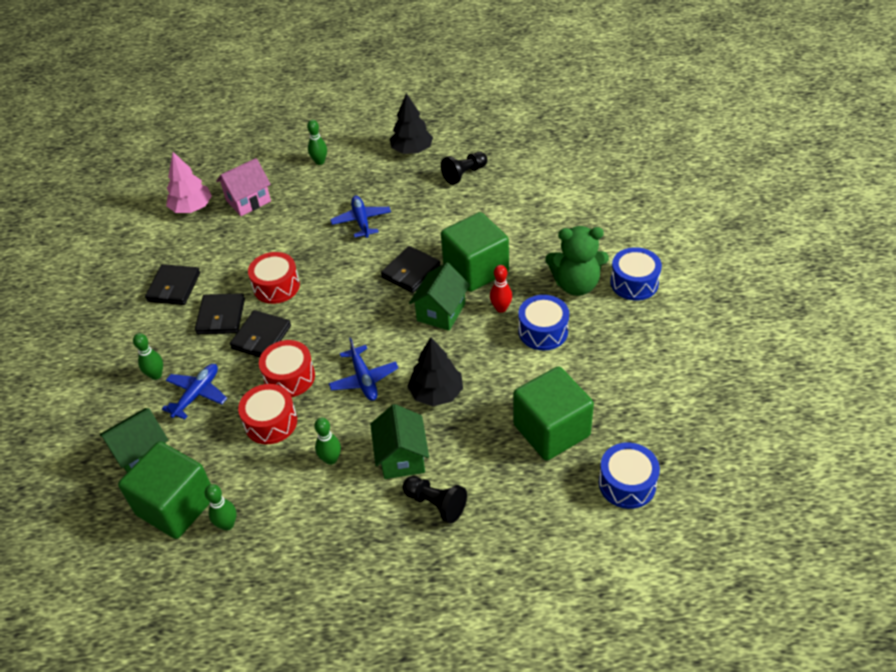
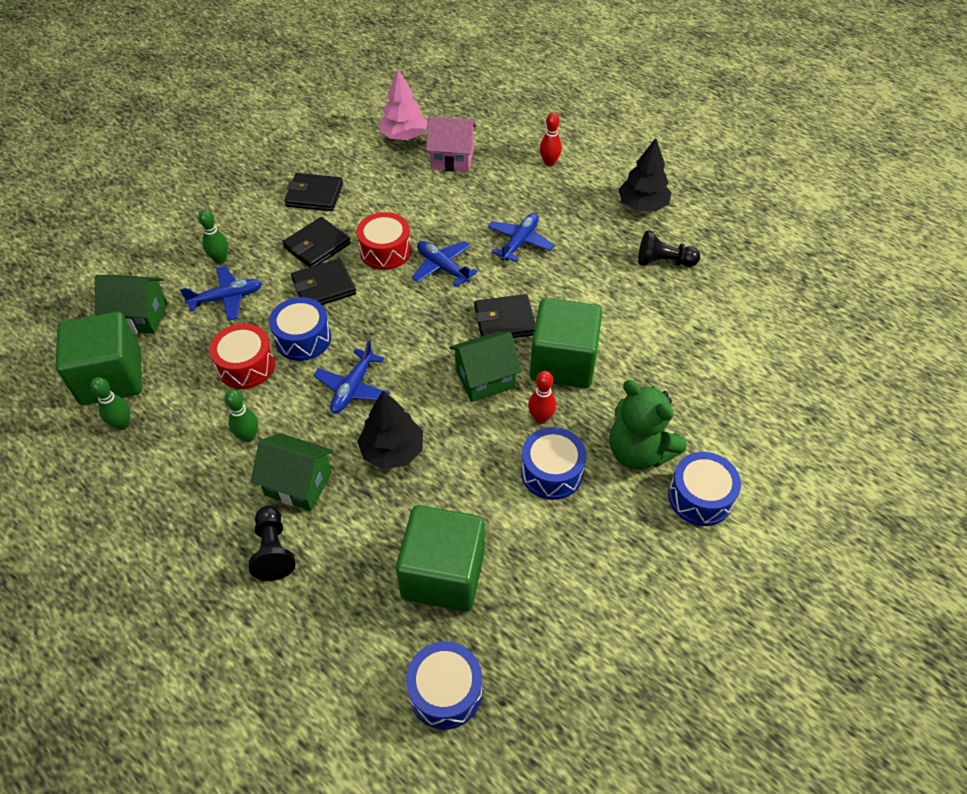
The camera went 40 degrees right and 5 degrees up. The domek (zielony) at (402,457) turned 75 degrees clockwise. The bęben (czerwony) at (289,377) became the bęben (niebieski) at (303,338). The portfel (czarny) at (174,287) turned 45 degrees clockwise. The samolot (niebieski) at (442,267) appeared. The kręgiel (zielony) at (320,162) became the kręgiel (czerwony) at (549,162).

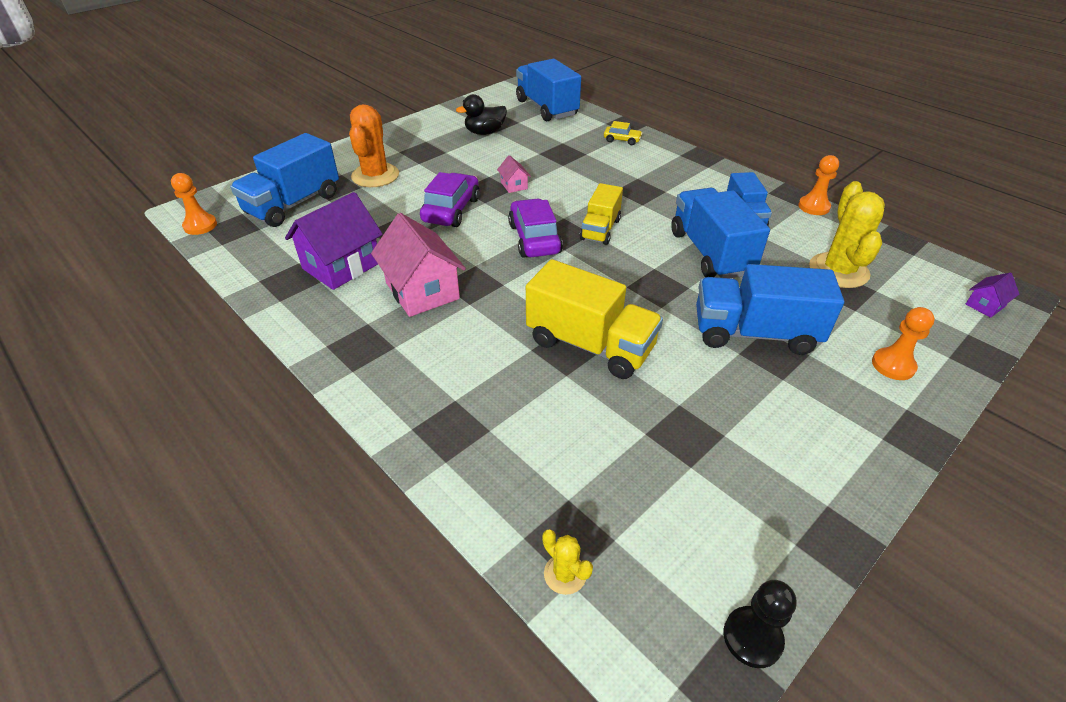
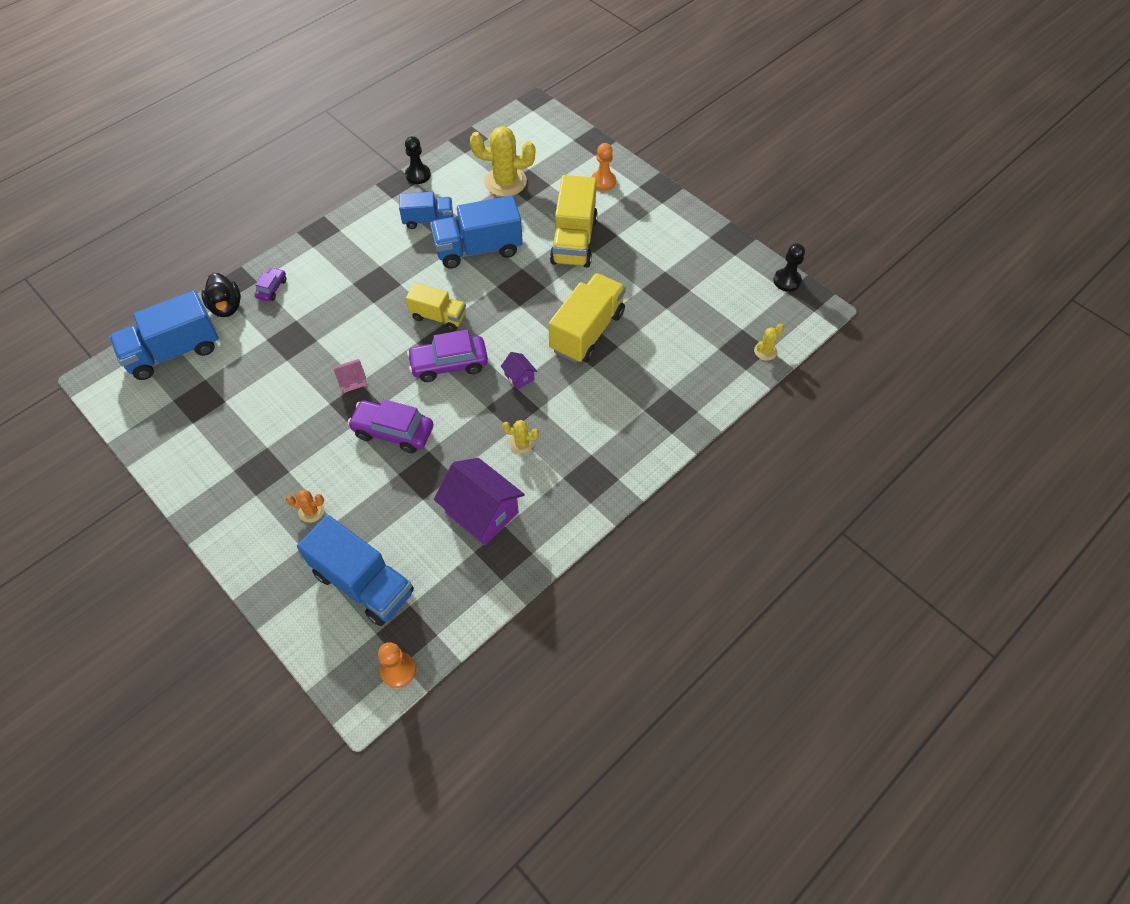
The camera went 90 degrees left and 15 degrees up. The kaczka (czarny) moved from (485,132) to (226,307). The samochód (żółty) at (622,140) became the samochód (fioletowy) at (272,288). The kaktus (pomarańczowy) at (375,176) changed to 0.48 times the size. The pionek (pomarańczowy) at (813,207) became the pionek (czarny) at (418,175). The domek (fioletowy) moved from (985,305) to (519,377). The domek (różowy) at (422,291) was replaced by the kaktus (żółty) at (521,443). The ciężarówka (niebieski) at (754,333) became the ciężarówka (żółty) at (574,240).

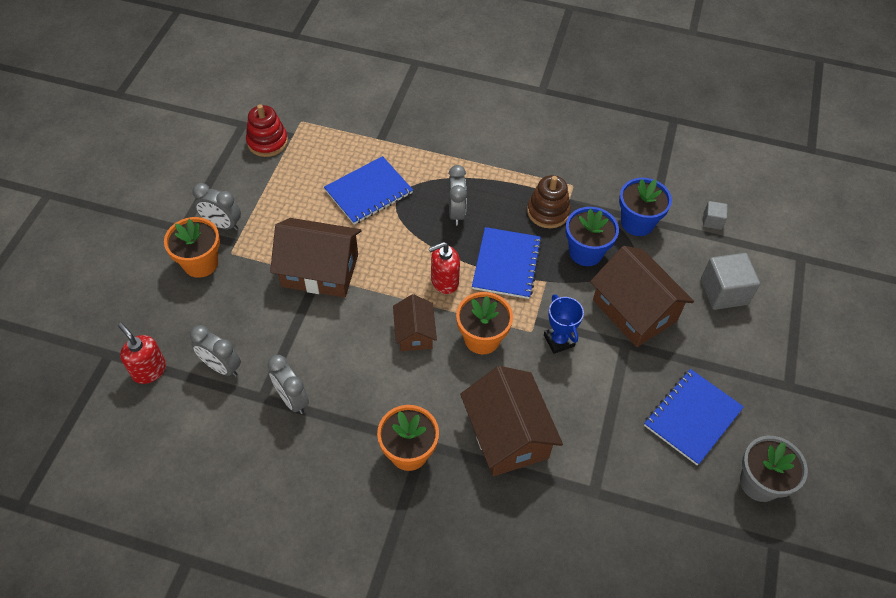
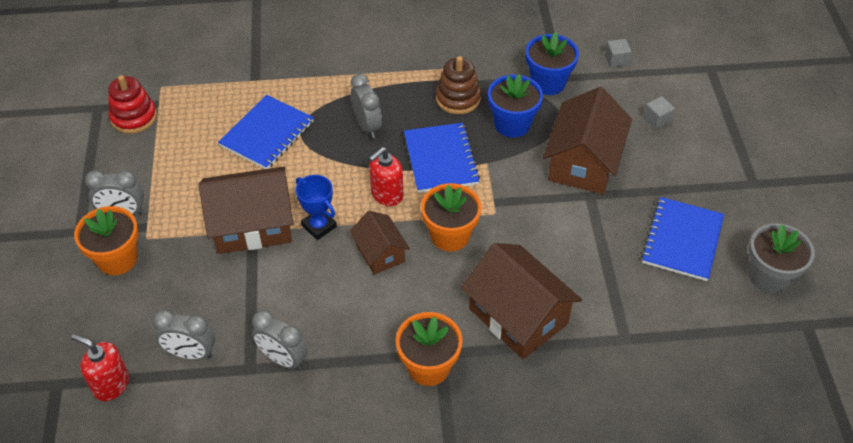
The camera went 20 degrees left and 5 degrees down. The puchar (niebieski) moved from (559,340) to (319,226). The domek (brązowy) at (634,310) turned 75 degrees clockwise. The sześcian (szary) at (724,292) changed to 0.52 times the size.

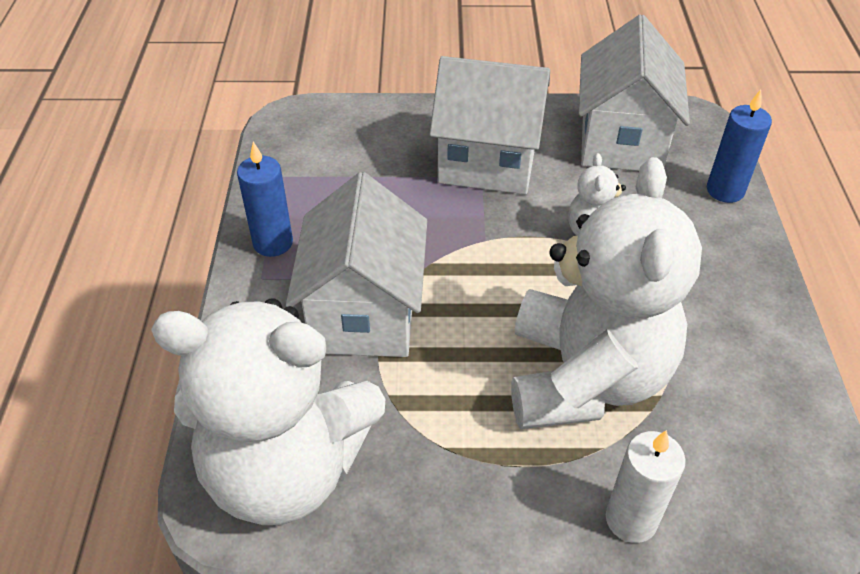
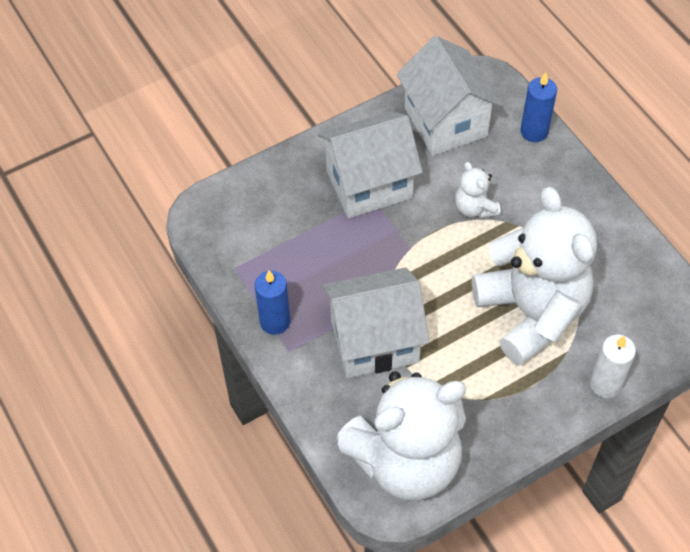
The camera went 30 degrees left and 10 degrees up. The domek (biały) at (364,314) turned 75 degrees counterclockwise.

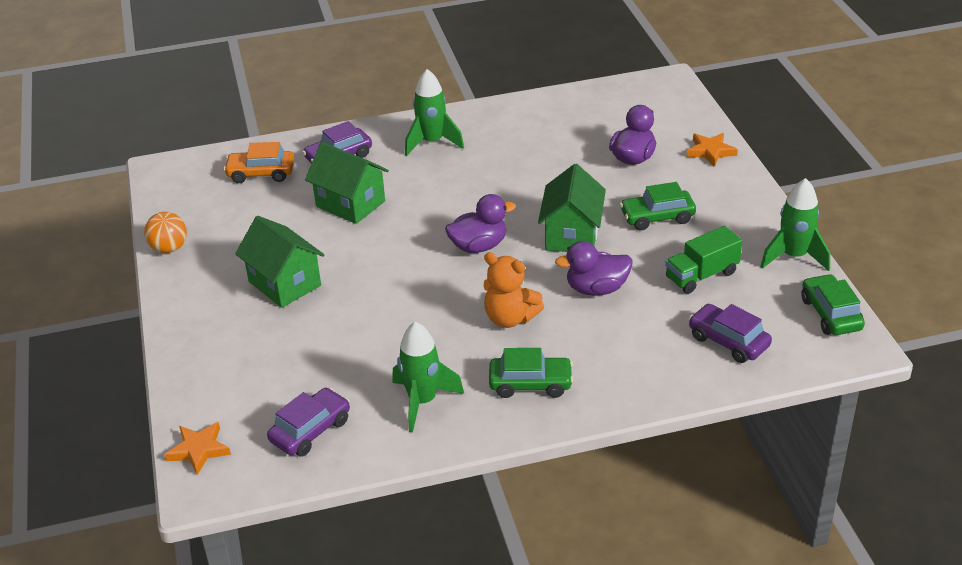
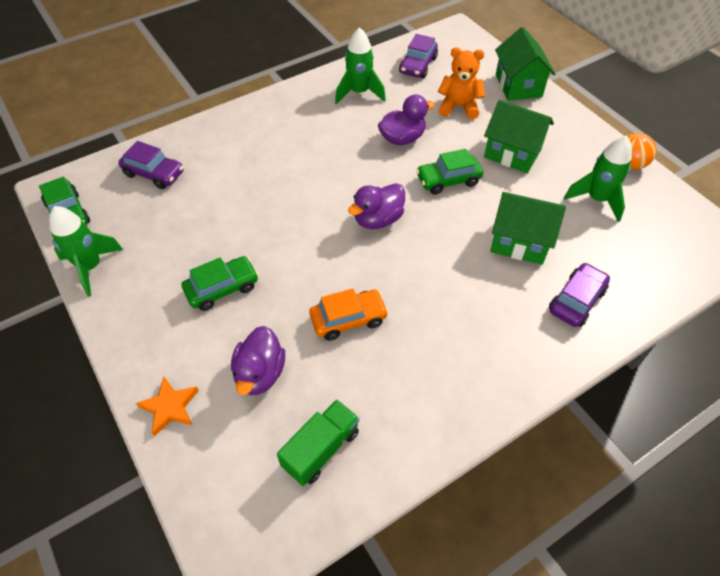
The camera went 160 degrees right and 15 degrees up. The ciężarówka (zielony) moved from (701,275) to (321,449). The samochód (pomarańczowy) moved from (261,173) to (348,319). The kaczka (fioletowy) moved from (596,289) to (402,138). The samochód (zielony) moved from (530,384) to (448,180). The miś (pomarańczowy) moved from (510,318) to (459,107). The domek (zielony) moved from (571,235) to (518,86). The rakieta (zielony) moved from (432,142) to (596,199). The gwiazda (pomarańczowy) at (199,450) disappeared.

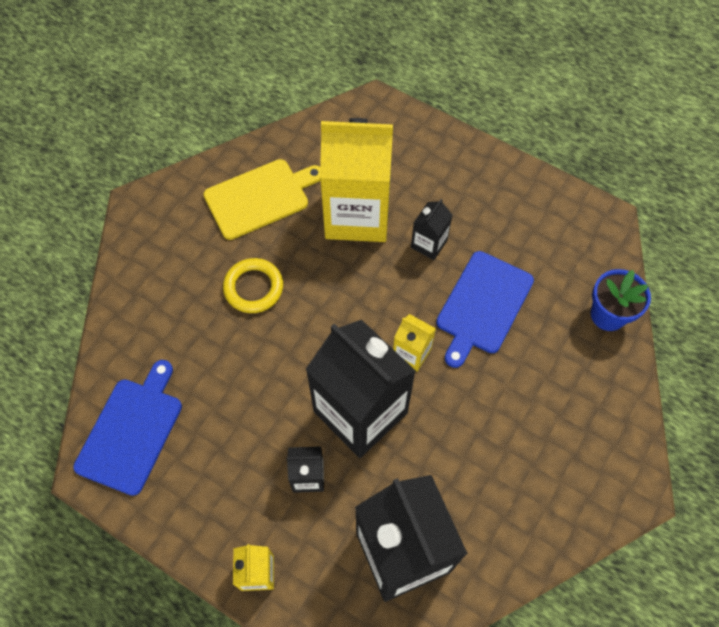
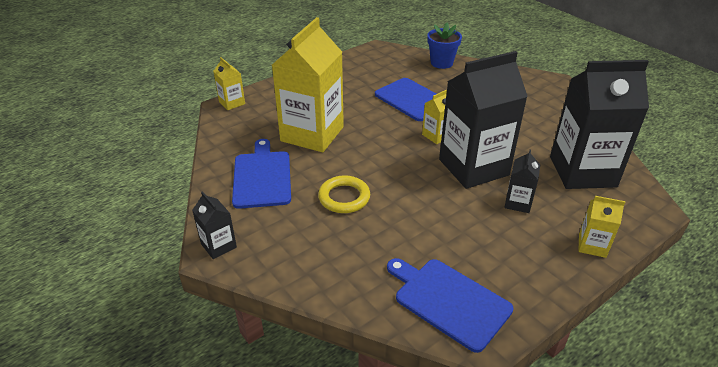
The camera went 70 degrees left and 25 degrees down. The karton mleka (czarny) moved from (429,244) to (218,245). The karton mleka (żółty) at (232,103) appeared. The deska do krojenia (żółty) at (260,198) became the deska do krojenia (niebieski) at (262,177).

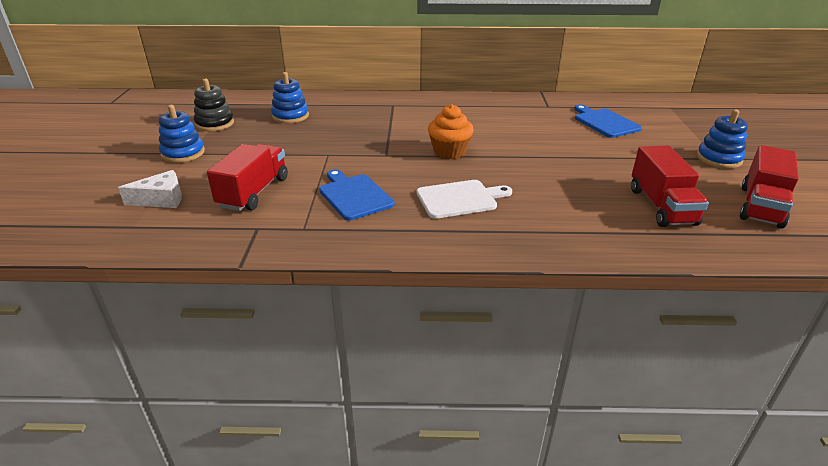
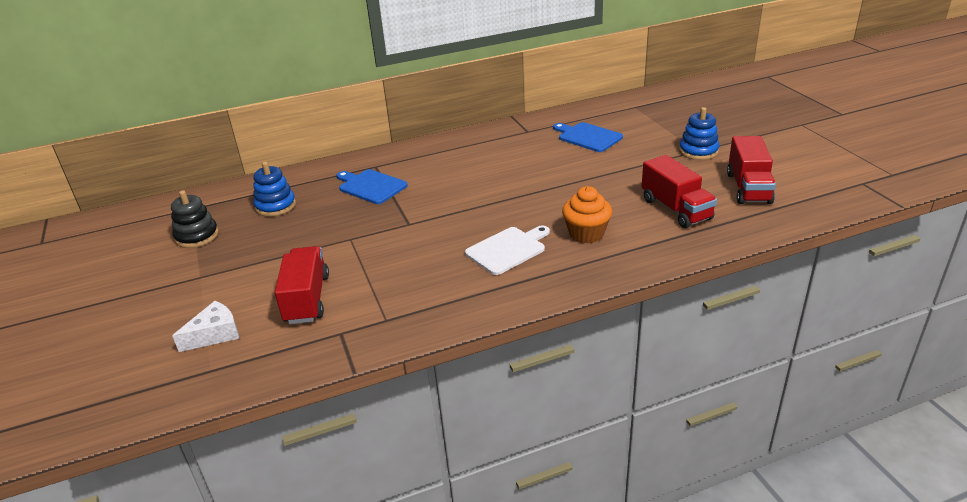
The camera went 20 degrees left and 0 degrees up. The deska do krojenia (niebieski) moved from (354,195) to (370,186). The muffinka (pomarańczowy) moved from (449,152) to (586,234). The zabawka nakładanka (niebieski) at (183,153) disappeared.

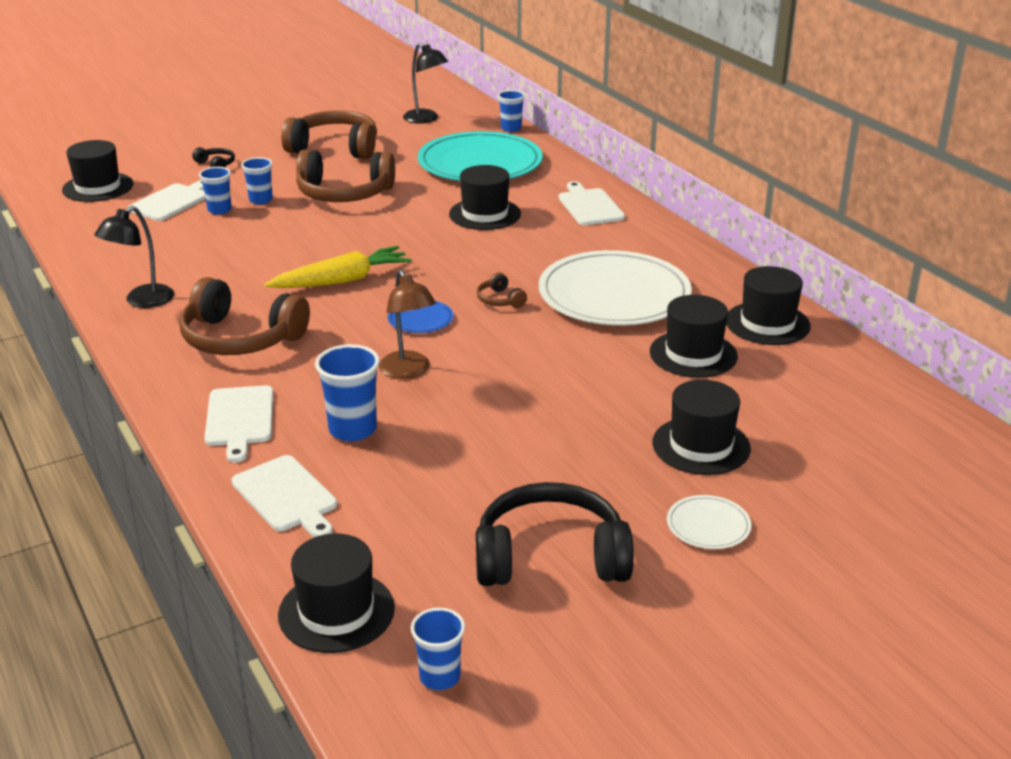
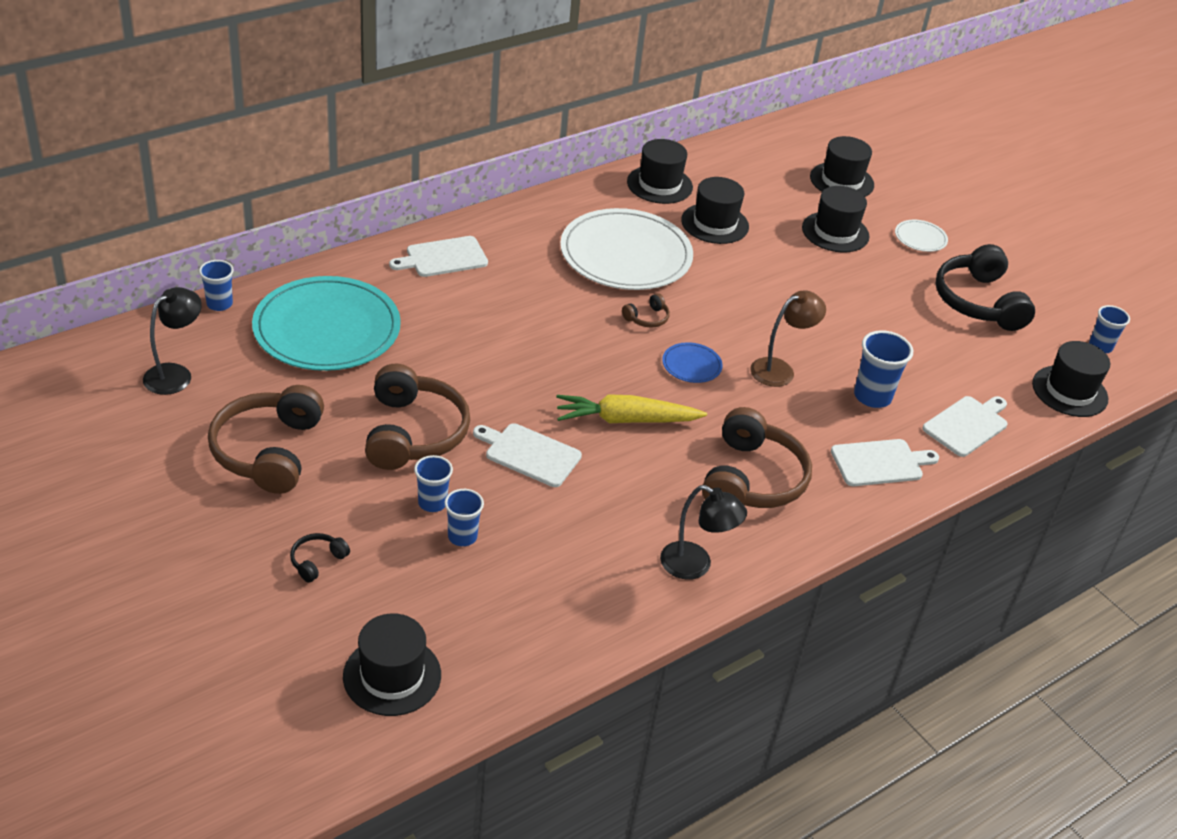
The camera went 100 degrees left and 10 degrees up. The deska do krojenia (biały) moved from (171,201) to (529,454). The marchewka (żółty) at (341,280) turned 60 degrees counterclockwise. The kapelusz (czarny) moved from (485,214) to (841,181).

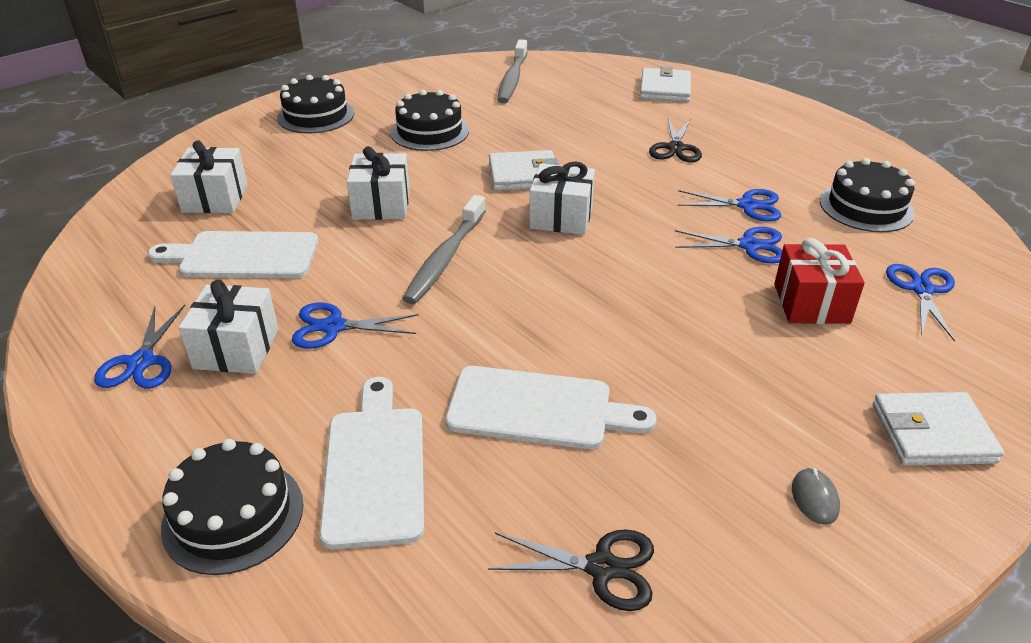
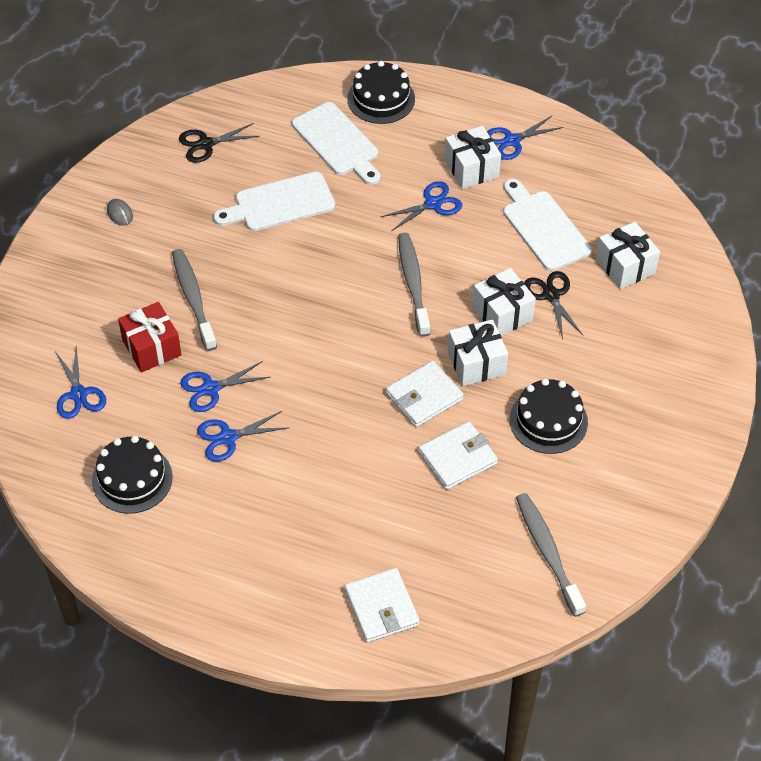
The camera went 150 degrees right and 15 degrees up. The szczoteczka do zębów (szary) at (193,299) appeared. The portfel (biały) moved from (932,433) to (458,458). The prezent (biały) moved from (561,217) to (476,363). The nożyczki (niebieski) at (141,362) turned 90 degrees counterclockwise. The deska do krojenia (biały) at (243,256) turned 90 degrees counterclockwise. The nożyczki (czarny) moved from (675,148) to (551,295). The tort (czarny) at (316,115) disappeared.

